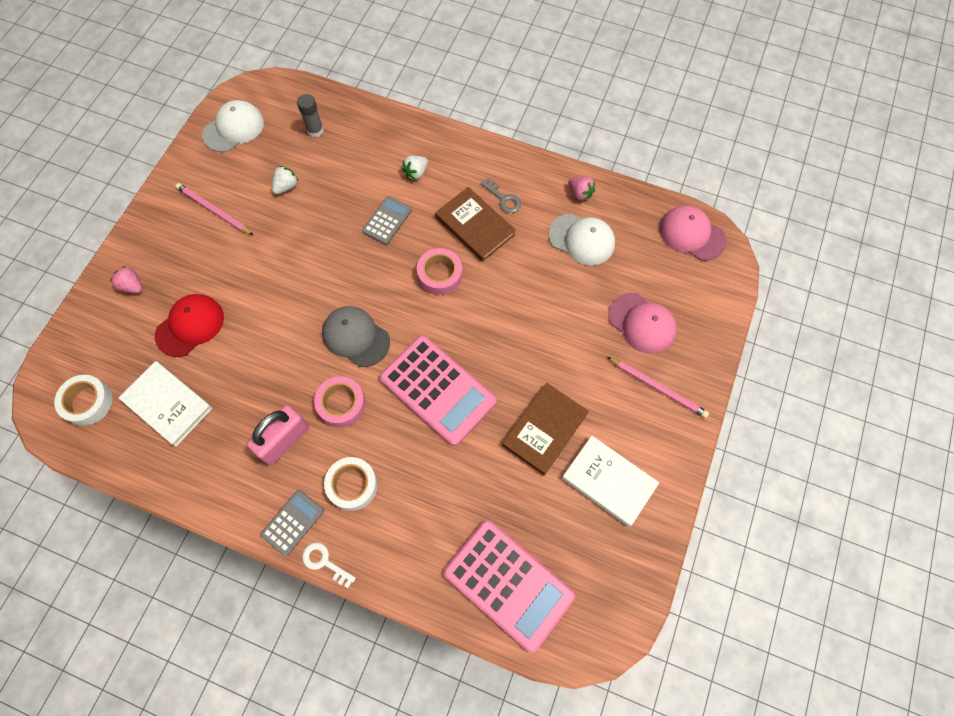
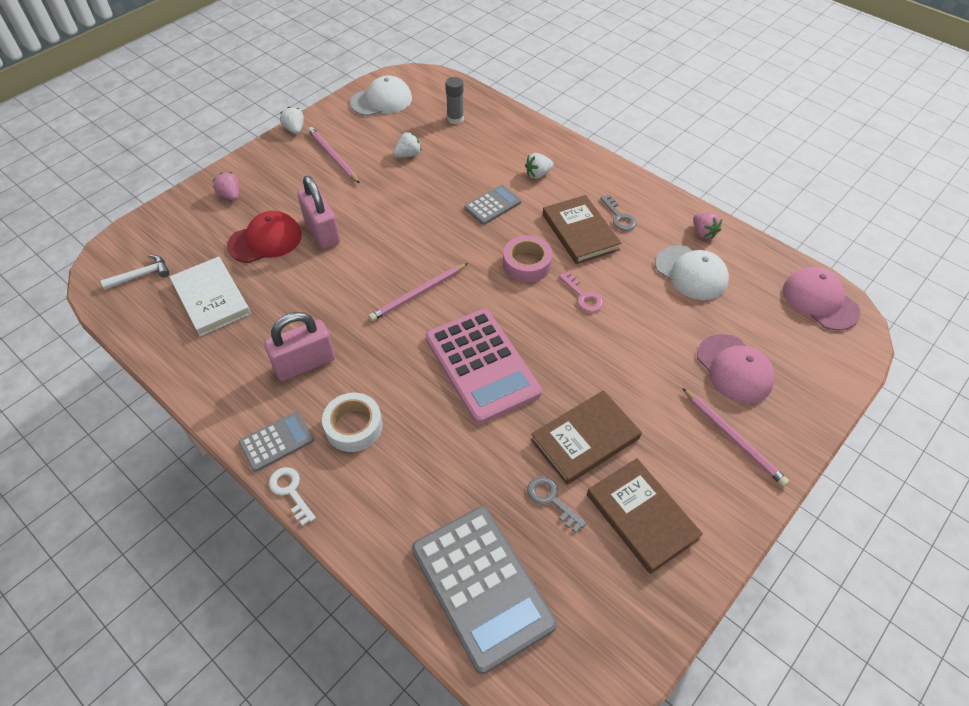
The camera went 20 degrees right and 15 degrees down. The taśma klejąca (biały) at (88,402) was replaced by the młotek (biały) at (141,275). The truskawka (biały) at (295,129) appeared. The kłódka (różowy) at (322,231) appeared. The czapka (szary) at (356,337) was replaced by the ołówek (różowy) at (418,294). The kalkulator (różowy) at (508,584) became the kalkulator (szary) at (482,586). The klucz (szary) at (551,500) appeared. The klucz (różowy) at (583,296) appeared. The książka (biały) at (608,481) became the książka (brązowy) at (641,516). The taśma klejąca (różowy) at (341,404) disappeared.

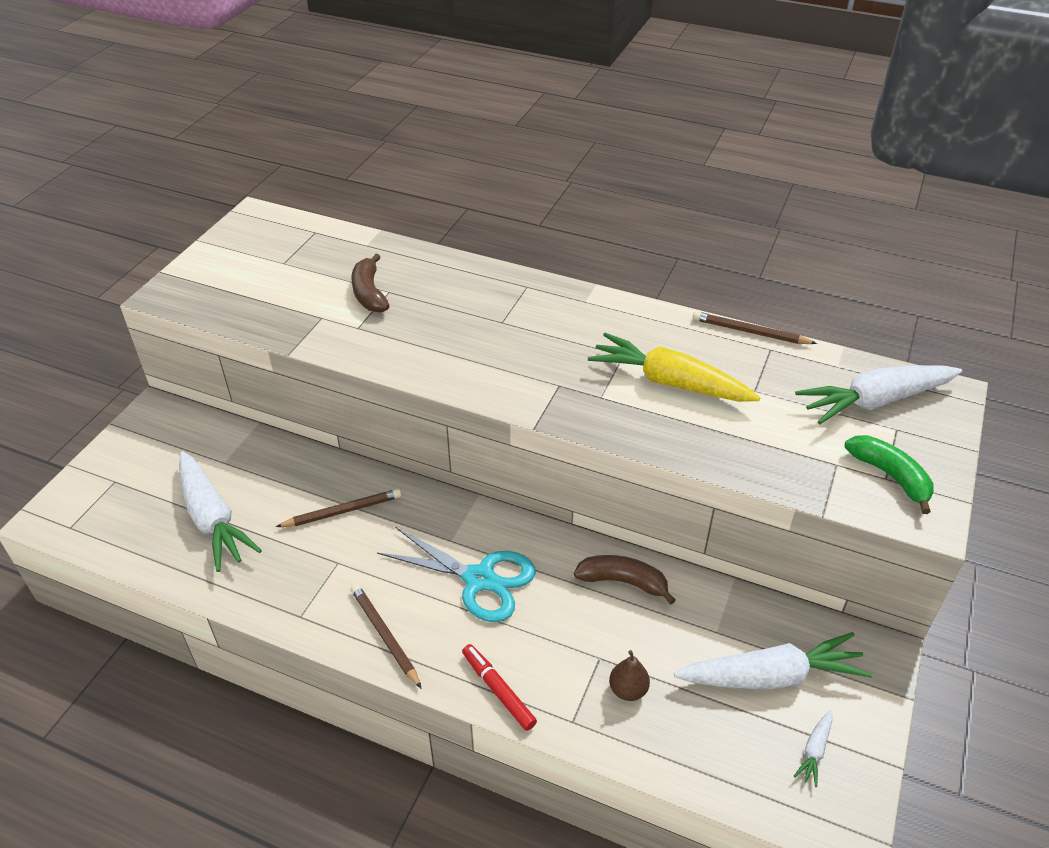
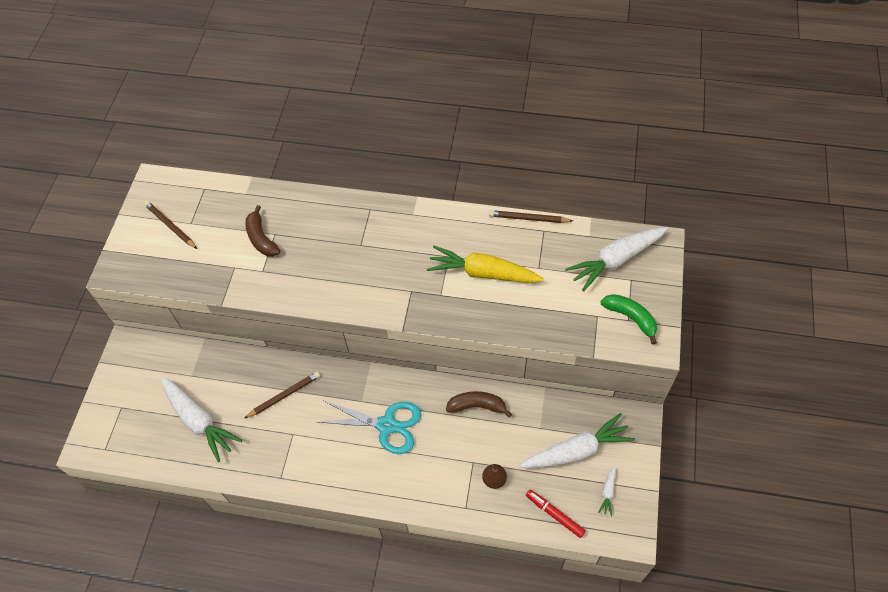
The camera went 10 degrees left and 15 degrees up. The ołówek (brązowy) moved from (384,635) to (170,226). The flamaster (czerwony) moved from (498,690) to (554,514).

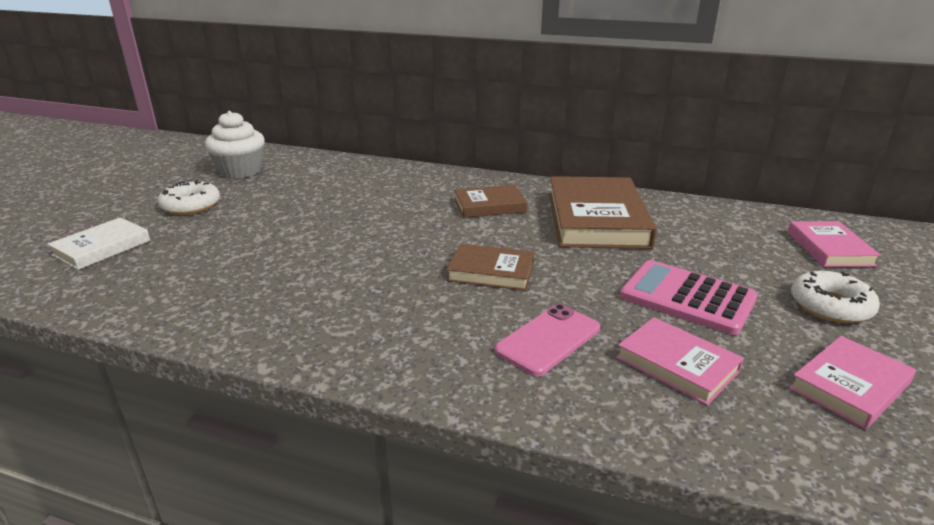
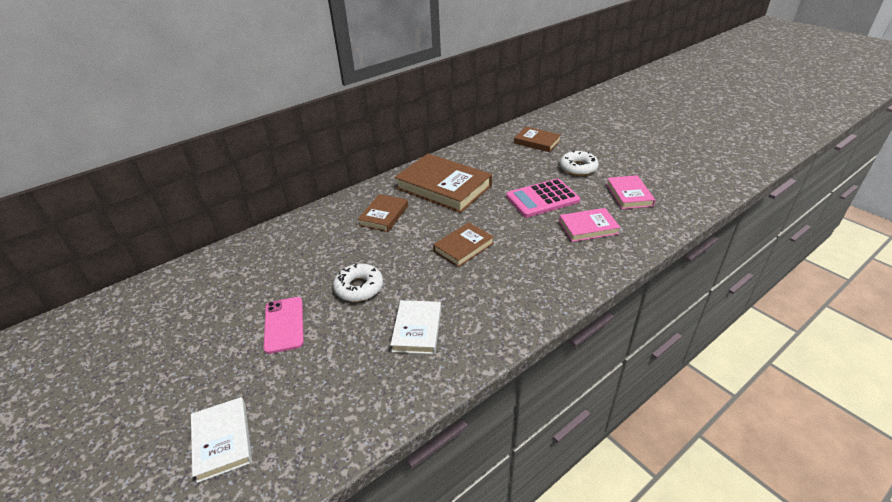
The camera went 55 degrees left and 10 degrees up. The telefon (różowy) moved from (548,339) to (284,325). The donut (biały) moved from (191,205) to (359,288). The książka (biały) at (417,329) appeared. The książka (różowy) at (829,248) became the książka (brązowy) at (537,142). The muffinka (biały) at (240,171) disappeared.

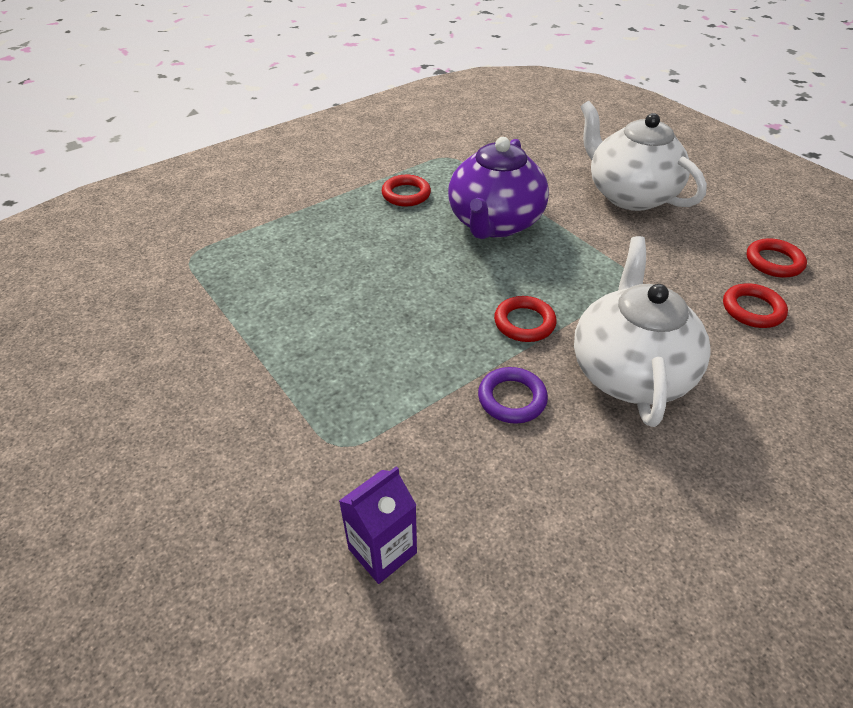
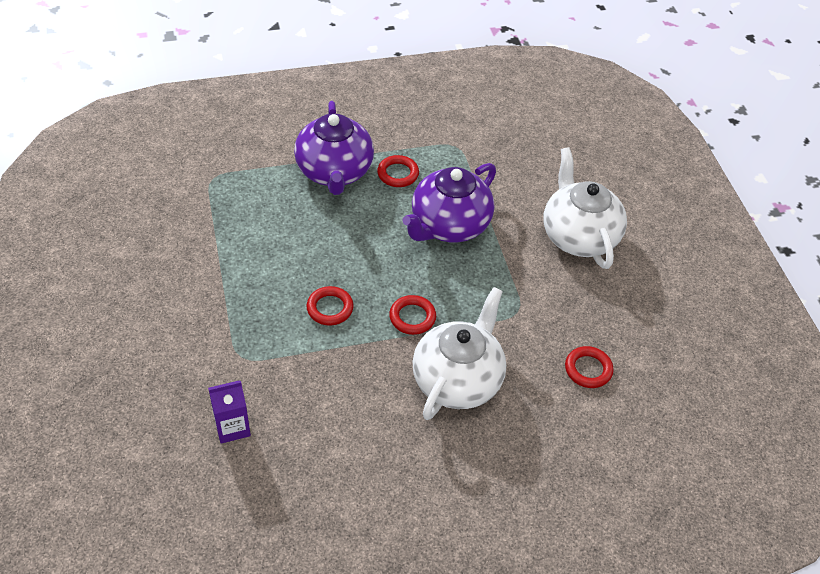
The camera went 20 degrees right and 5 degrees up. The imbryk (fioletowy) at (334,172) appeared. The pierścień (czerwony) moved from (774,262) to (330,308). The pierścień (fioletowy) at (512,399) disappeared.

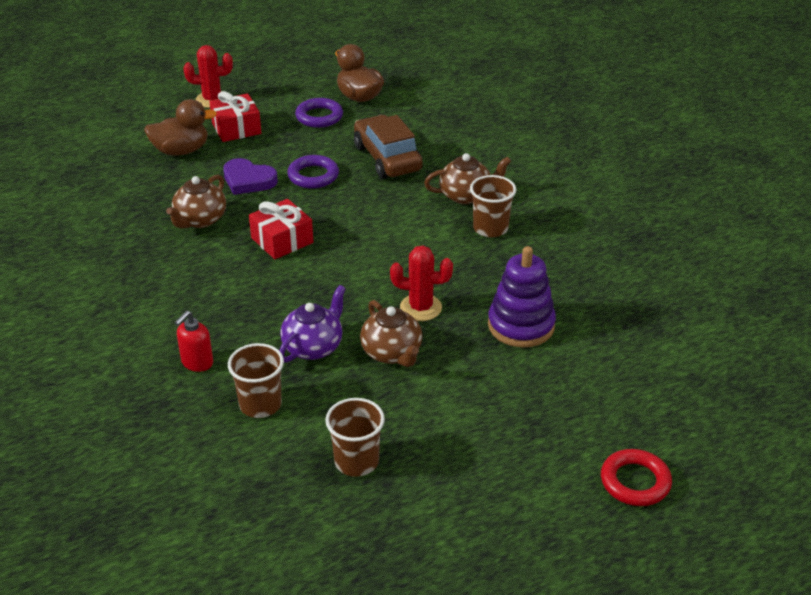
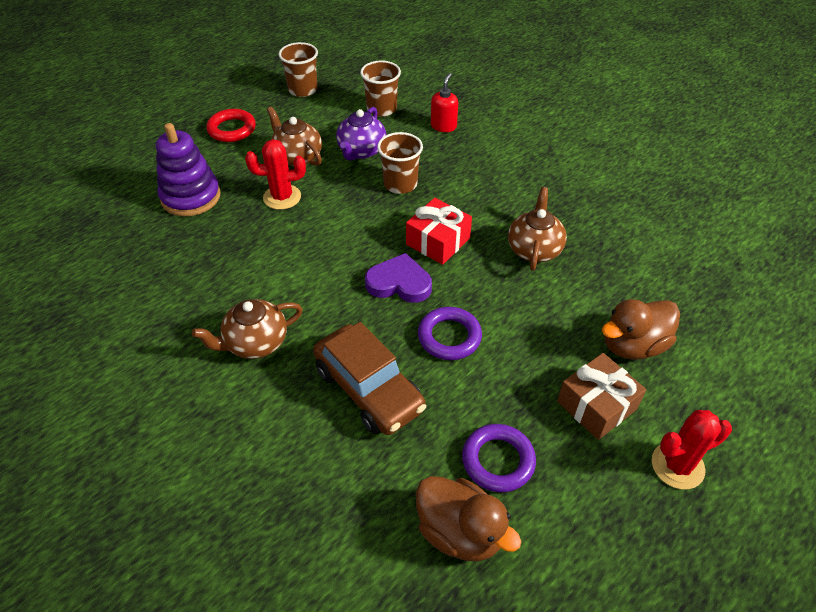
The camera went 165 degrees right and 10 degrees up. The pierścień (czerwony) moved from (635,482) to (232,129). The serce (fioletowy) moved from (248,180) to (399,283). The szklanka (brązowy) moved from (490,228) to (400,184). The prezent (czerwony) at (236,128) became the prezent (brązowy) at (596,405).

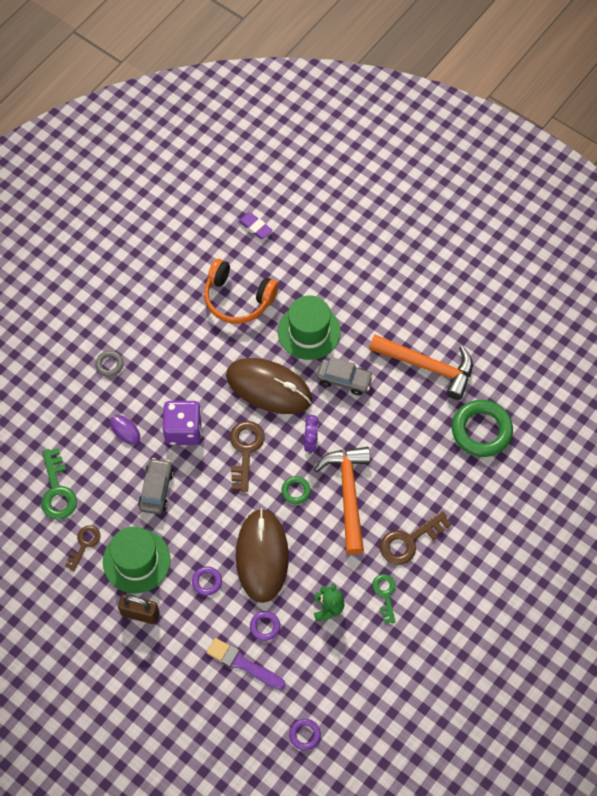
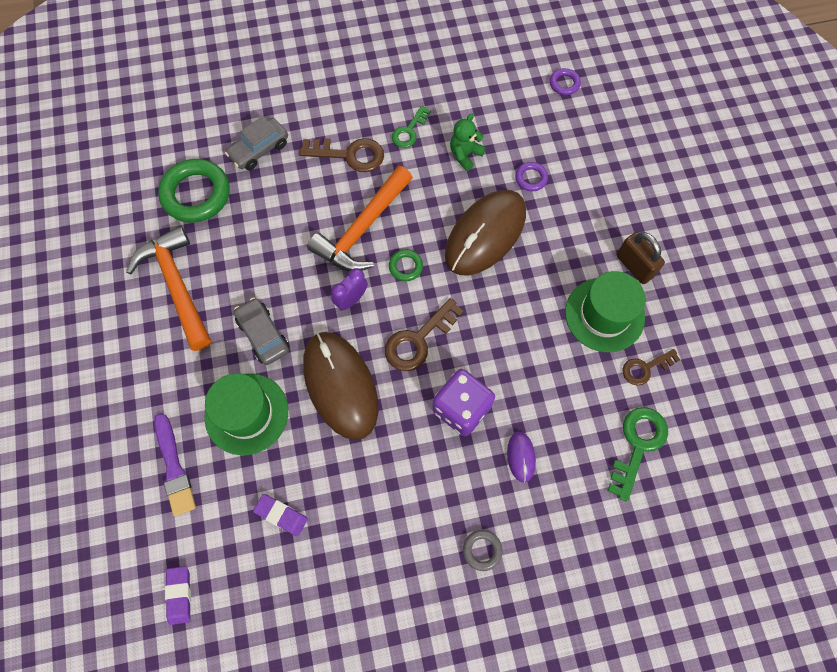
The camera went 140 degrees left and 5 degrees up. The pędzel (fioletowy) moved from (243,664) to (174,468). The samochód (szary) moved from (156,489) to (259,149). The słuchawki (pomarańczowy) at (238,299) was replaced by the gumka do mazania (fioletowy) at (281,515). The pierścień (fioletowy) at (207,582) disappeared.

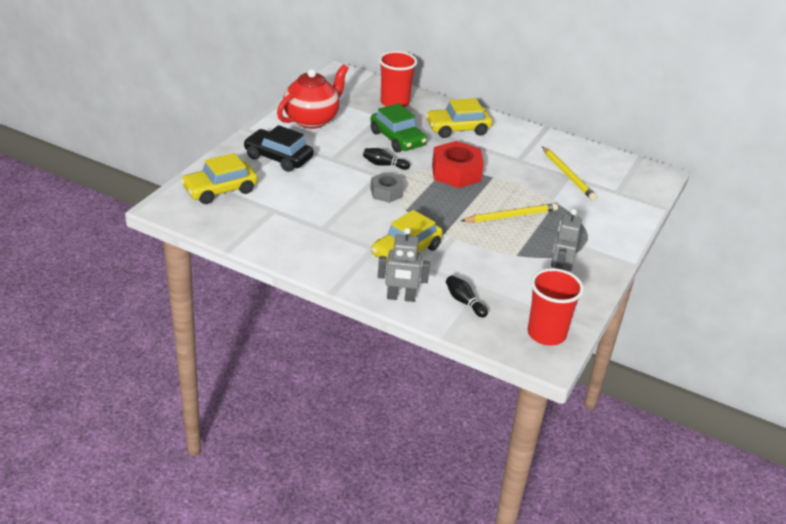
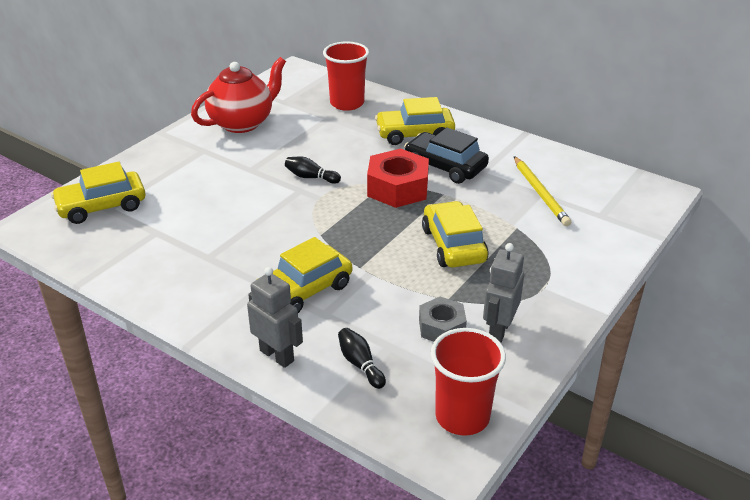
The camera went 10 degrees right and 0 degrees up. The robot (szary) at (401,297) turned 150 degrees counterclockwise. The samochód (czarny) moved from (278,158) to (445,166). The nakrętka (szary) moved from (386,192) to (441,327). The ołówek (żółty) at (511,216) was replaced by the samochód (żółty) at (453,245). The samochód (zielony) at (397,139) disappeared.

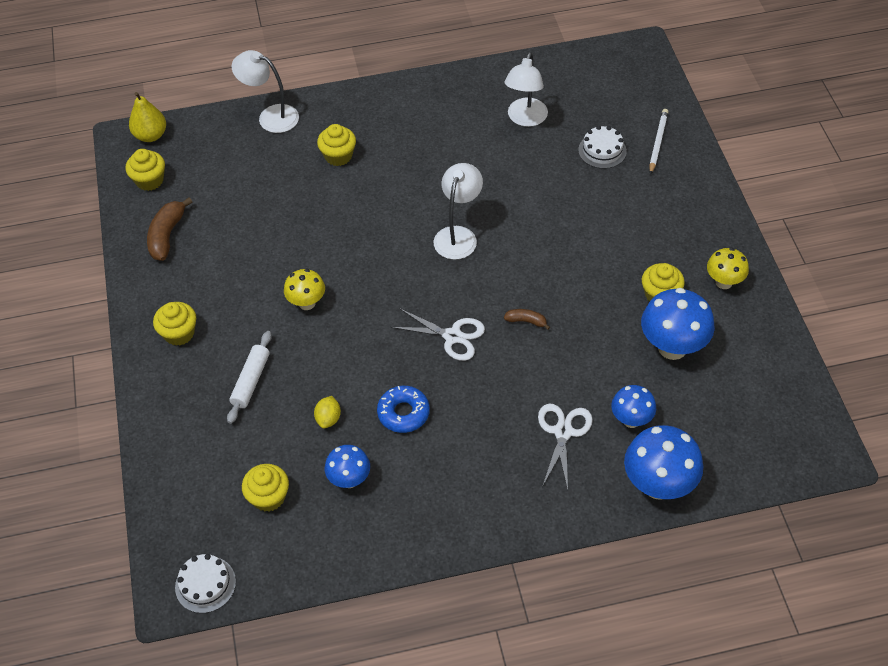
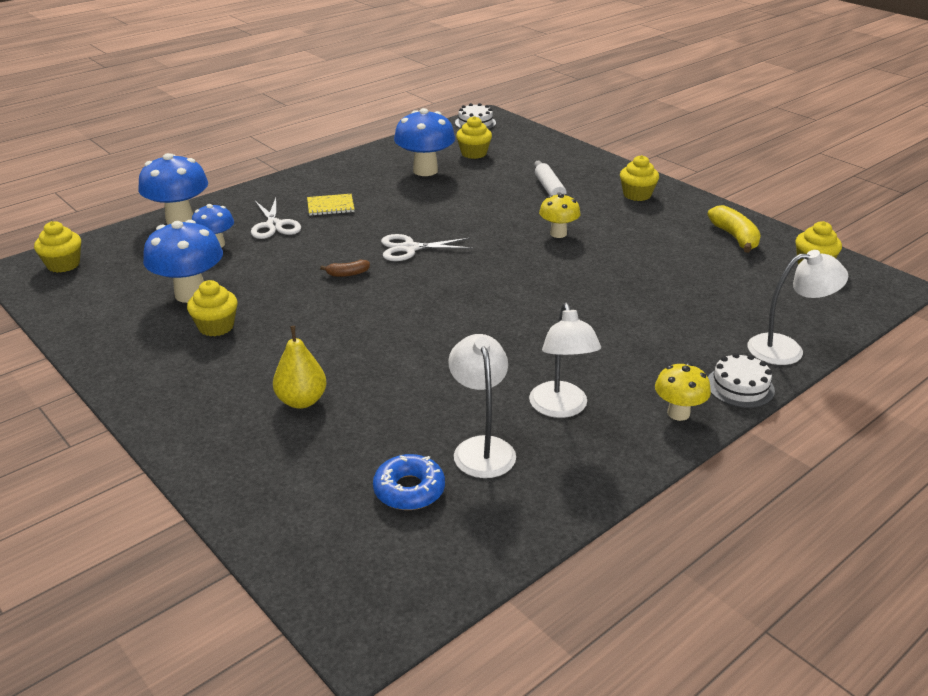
The camera went 150 degrees right and 20 degrees down. The muffinka (żółty) moved from (338,156) to (63,264). The gruszka (żółty) moved from (151,135) to (302,401). The zeszyt (żółty) at (330,206) appeared. The donut (niebieski) moved from (403,413) to (409,490). The grzyb (niebieski) at (349,479) changed to 1.67 times the size. The lampka (biały) moved from (458,235) to (561,408). The grzyb (żółty) moved from (724,282) to (678,413). The banan (brązowy) at (167,235) became the banan (żółty) at (735,237). The tort (biały) moved from (602,150) to (740,387). The cytryna (żółty) at (328,418) disappeared. The ołówek (biały) at (658,142) disappeared.

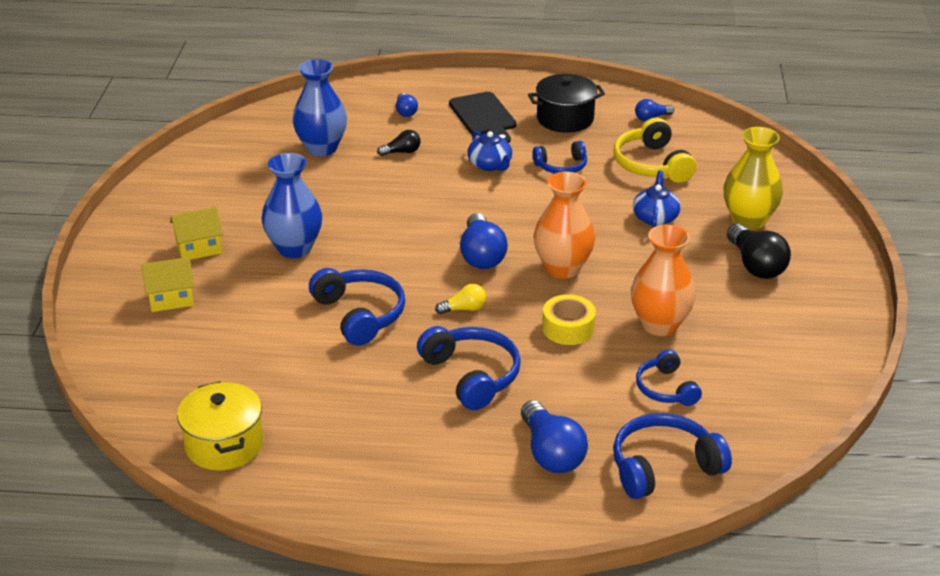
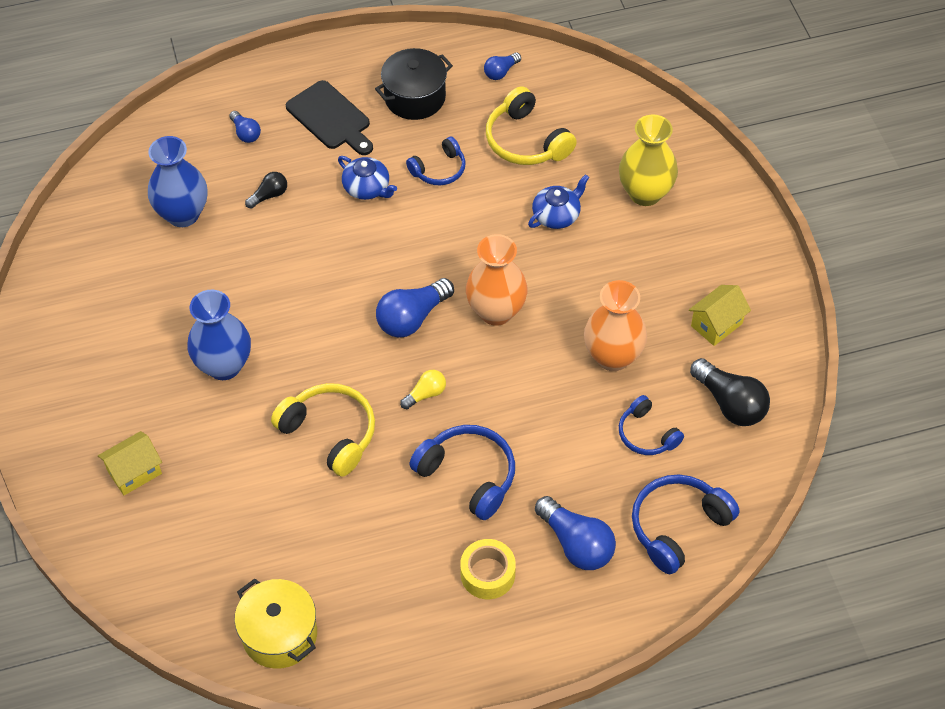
The camera went 20 degrees left and 20 degrees up. The słuchawki (niebieski) at (359,315) became the słuchawki (żółty) at (330,433). The żarówka (niebieski) at (481,255) turned 75 degrees clockwise. The taśma klejąca (żółty) moved from (568,328) to (487,574). The imbryk (niebieski) at (655,217) turned 60 degrees clockwise. The domek (żółty) moved from (199,248) to (716,324). The żarówka (czarny) moved from (755,265) to (730,403).

